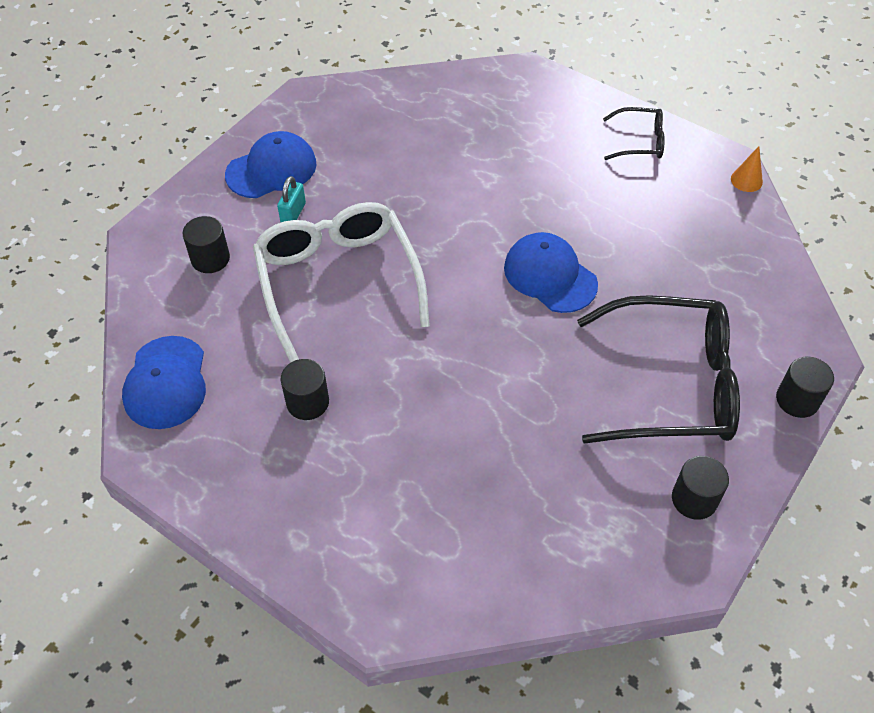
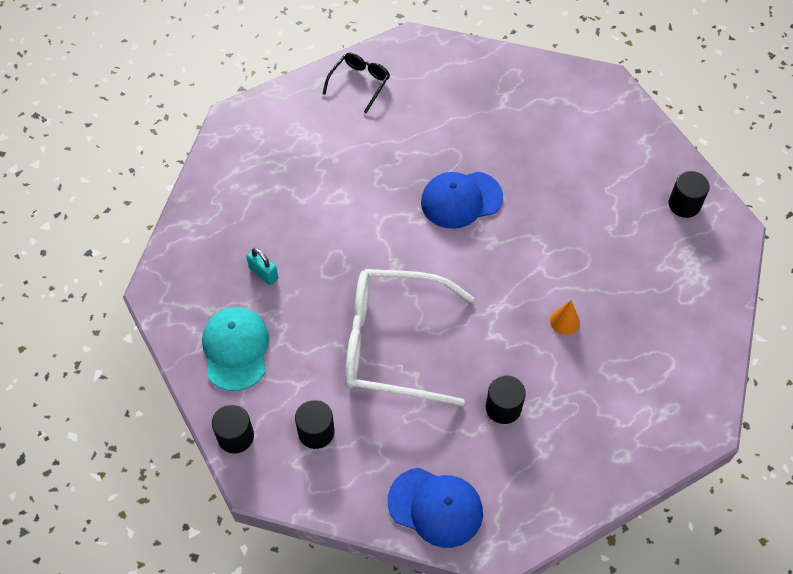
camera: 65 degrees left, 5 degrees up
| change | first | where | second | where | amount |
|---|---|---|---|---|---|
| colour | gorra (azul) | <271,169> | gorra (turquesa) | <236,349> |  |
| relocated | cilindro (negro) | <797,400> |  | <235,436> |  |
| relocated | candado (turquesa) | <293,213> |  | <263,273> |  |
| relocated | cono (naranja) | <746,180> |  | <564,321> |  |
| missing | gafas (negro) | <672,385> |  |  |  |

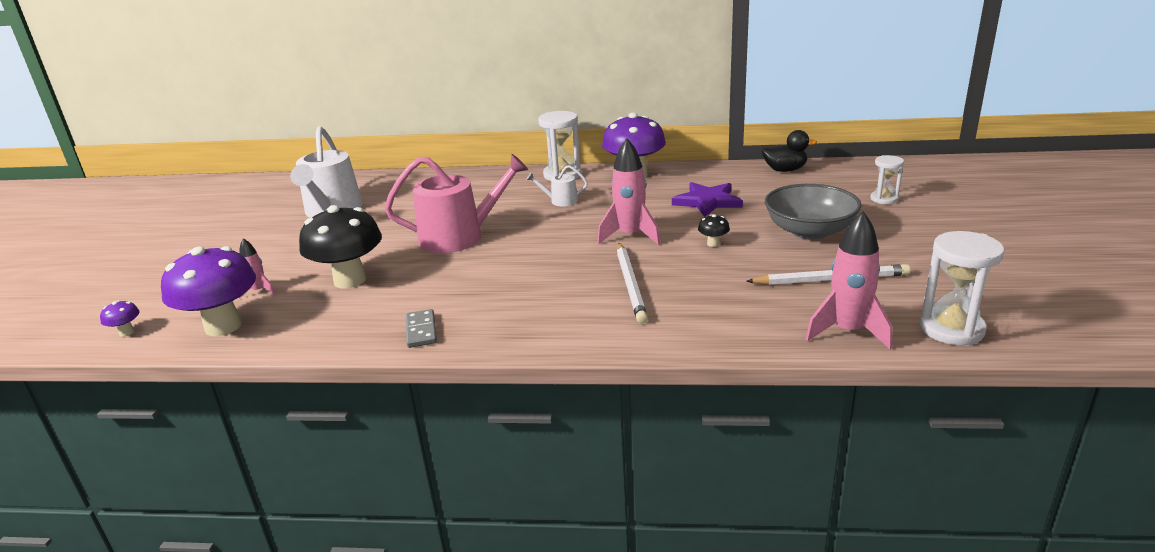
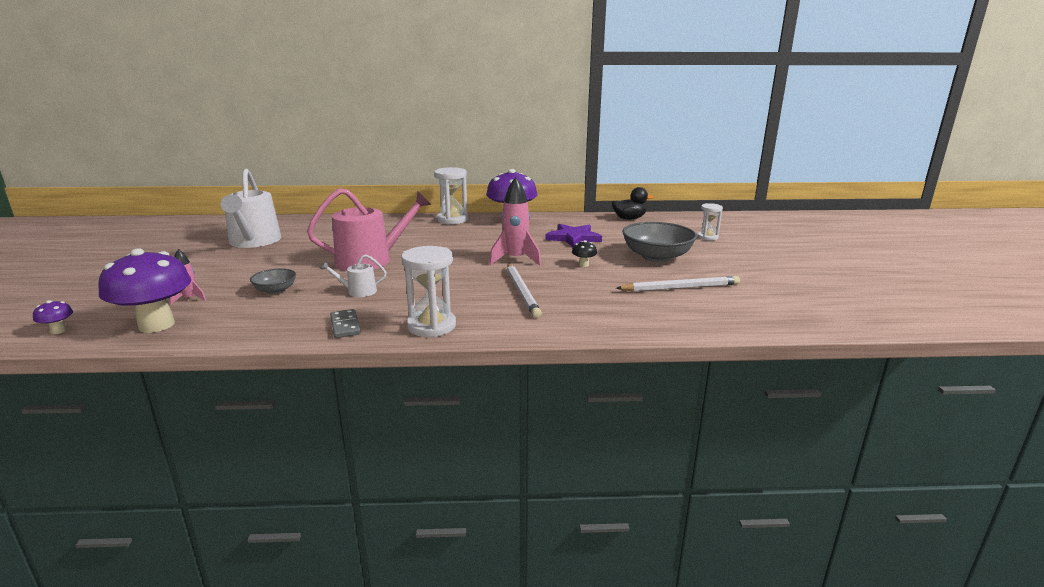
camera: 10 degrees left, 5 degrees down
| change | first | where | second | where | amount |
|---|---|---|---|---|---|
| exchanged | seta (negro) | <350,280> | cuenco (gris) | <275,290> |  |
| relocated | regadera (blanco) | <560,201> |  | <358,291> |  |
| relocated | reloj de arena (blanco) | <951,329> |  | <431,326> |  |
| missing | cohete (rosa) | <848,331> |  |  |  |

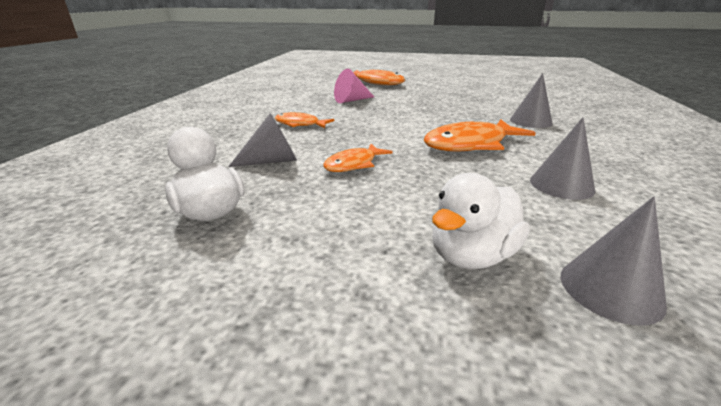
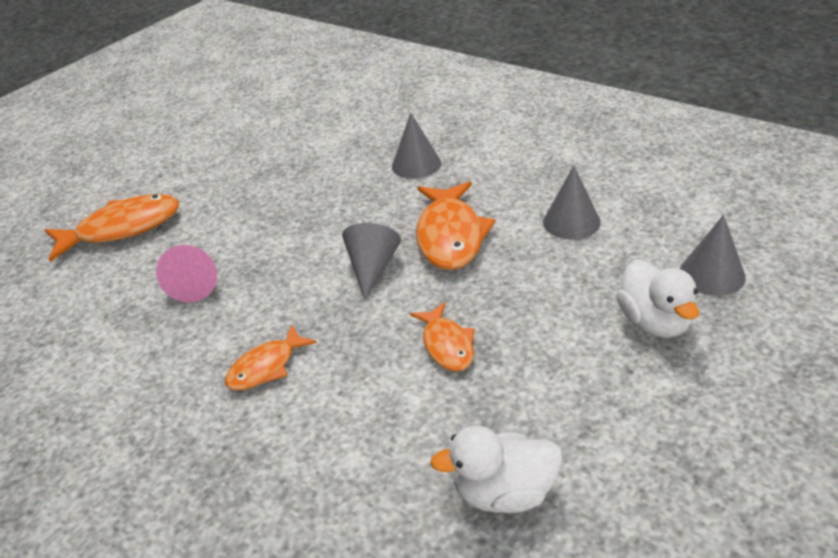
camera: 60 degrees left, 10 degrees up
| change | first | where | second | where | amount |
|---|---|---|---|---|---|
| relocated | cono (gris) | <272,161> |  | <372,268> |  |

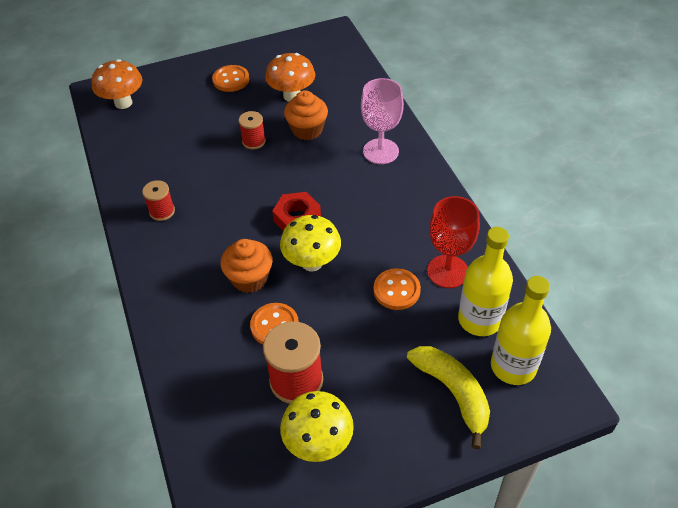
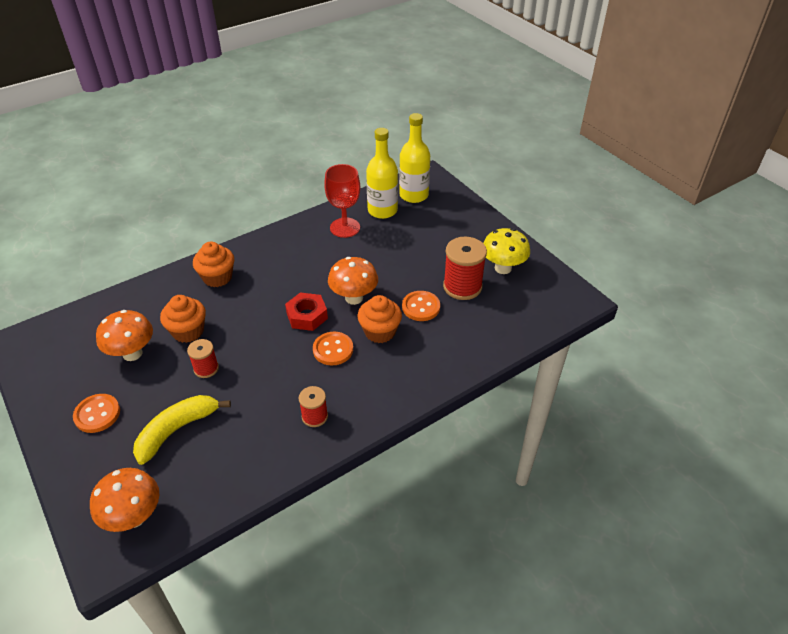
camera: 105 degrees left, 5 degrees down
| change | first | where | second | where | amount |
|---|---|---|---|---|---|
| relocated | plátano (amarillo) | <453,393> |  | <177,430> |  |
| exchanged | copa (rosa) | <380,151> | magdalena (naranja) | <217,277> |  |
| relocated | botón (naranja) | <396,290> |  | <333,349> |  |
| colour | seta (amarillo) | <312,262> | seta (naranja) | <354,298> |  |

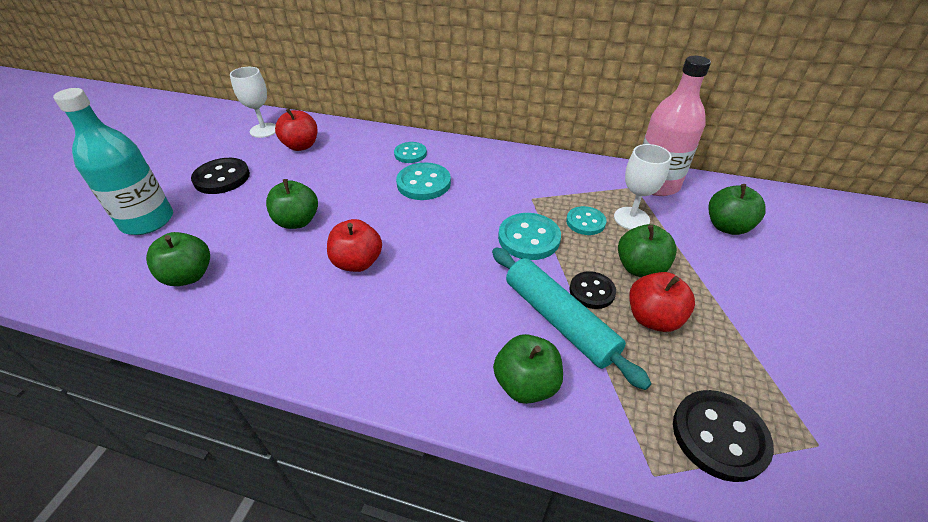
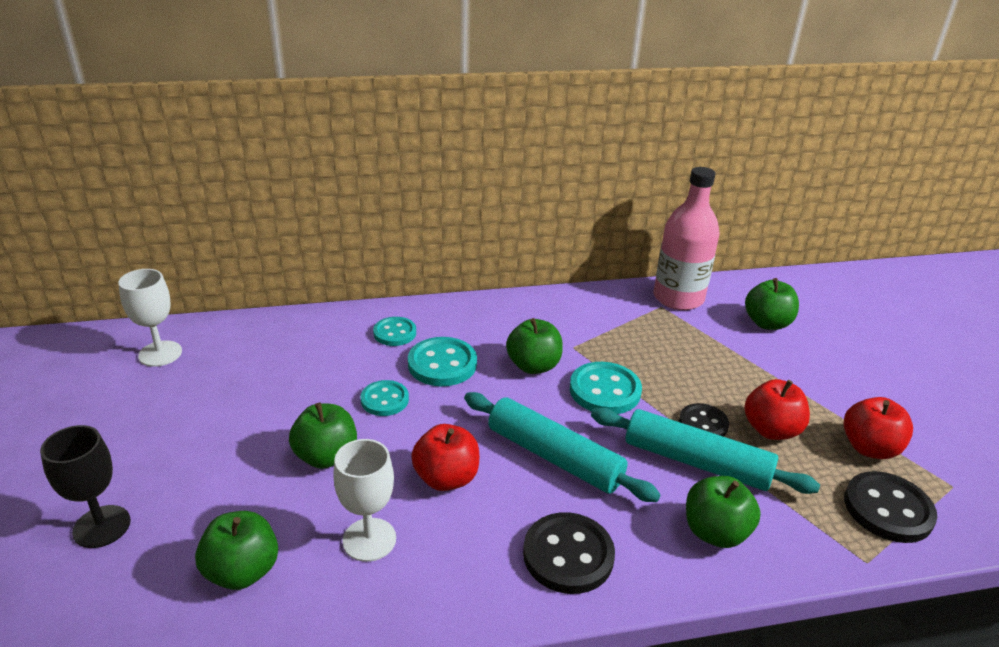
camera: 30 degrees left, 10 degrees down
| change | first | where | second | where | amount |
|---|---|---|---|---|---|
| exchanged | botella (turquesa) | <147,221> | copa (negro) | <102,526> |  |
| relocated | copa (blanco) | <631,218> |  | <369,539> |  |
| relocated | botón (turquesa) | <585,222> |  | <384,400> |  |
| appeared |  |  | rodillo (turquesa) | <554,456> |  |
| relocated | manzana (verde) | <640,268> |  | <533,366> |  |
| relocated | botón (negro) | <222,178> |  | <568,555> |  |
| relocated | manzana (rojo) | <301,146> |  | <869,448> |  |

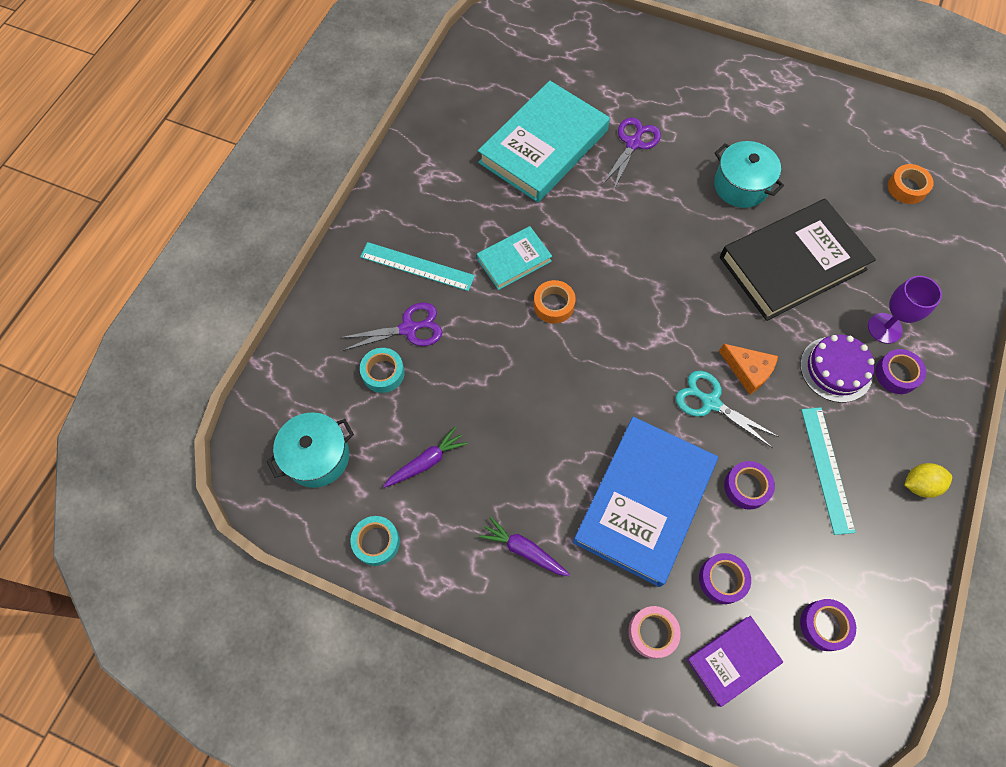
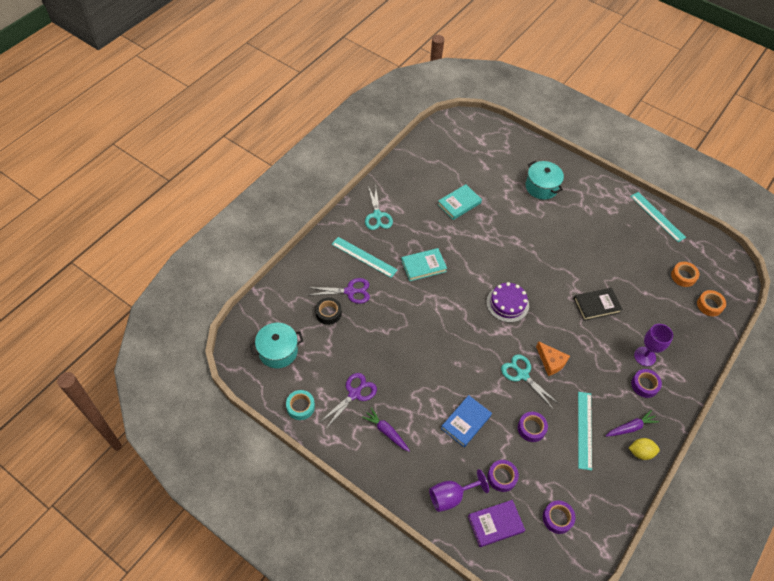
camera: 10 degrees right, 10 degrees down
| change | first | where | second | where | amount |
|---|---|---|---|---|---|
| colour | cinta adhesiva (turquesa) | <383,373> | cinta adhesiva (negro) | <328,313> |  |
| relocated | tijeras (morado) | <633,144> |  | <354,394> |  |
| appeared |  |  | tijeras (turquesa) | <377,215> |  |
| exchanged | cinta adhesiva (rosa) | <652,633> | copa (morado) | <451,496> |  |
| size | libro (turquesa) | <543,146> |  | <459,203> | x0.51 |
| size | libro (azul) | <643,502> |  | <466,422> | x0.51 |
| relocated | tarta (morado) | <836,369> |  | <507,303> |  |
| relocated | olla (turquesa) | <741,186> |  | <541,187> |  |
| size | libro (negro) | <792,263> |  | <596,305> | x0.51 |
| relocated | zanahoria (morado) | <426,462> |  | <630,427> |  |
| appeared |  |  | regla (turquesa) | <657,216> |  |
| relocated | cinta adhesiva (naranja) | <553,305> |  | <709,305> |  |

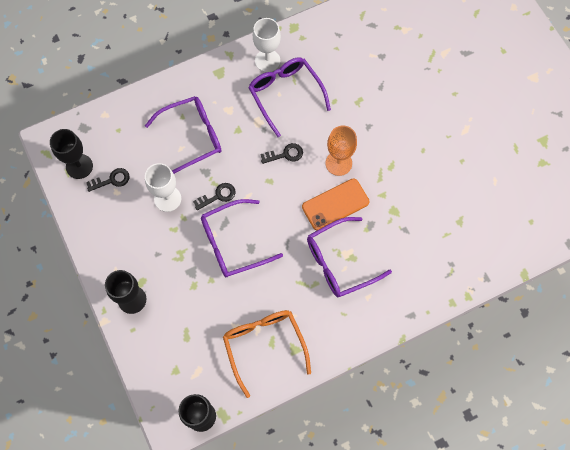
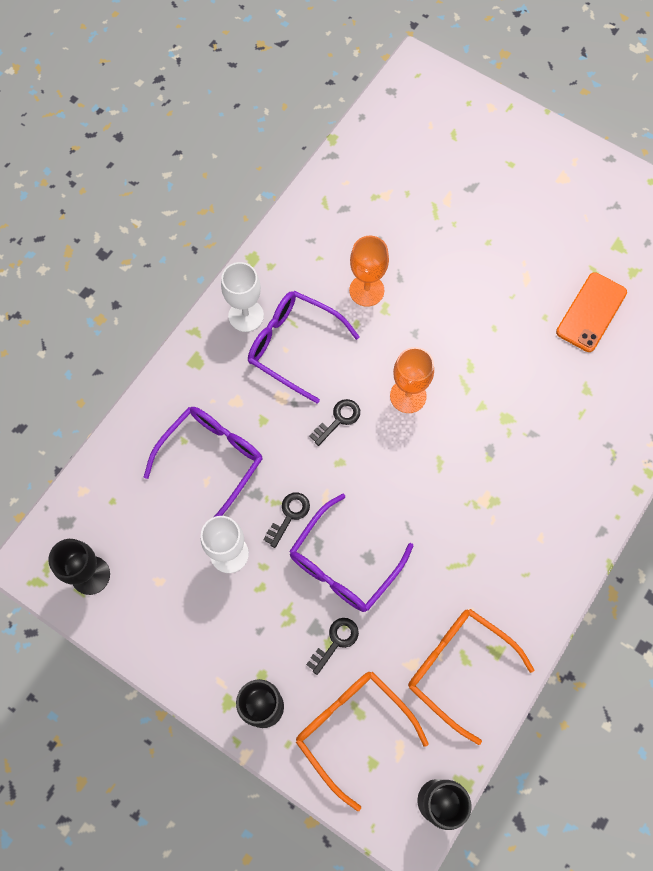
camera: 30 degrees left, 0 degrees up
| change | first | where | second | where | amount |
|---|---|---|---|---|---|
| appeared |  |  | gafas (naranja) | <352,728> |  |
| relocated | llave (negro) | <111,180> |  | <336,642> |  |
| appeared |  |  | copa (naranja) | <366,290> |  |
| relocated | móvil (naranja) | <335,204> |  | <591,312> |  |
| missing | gafas (morado) | <339,262> |  |  |  |

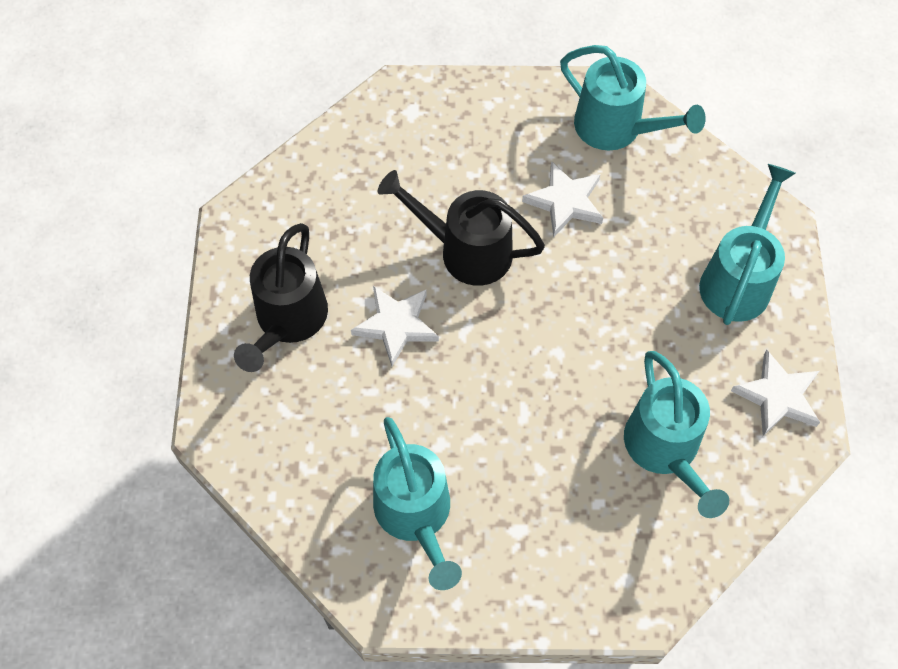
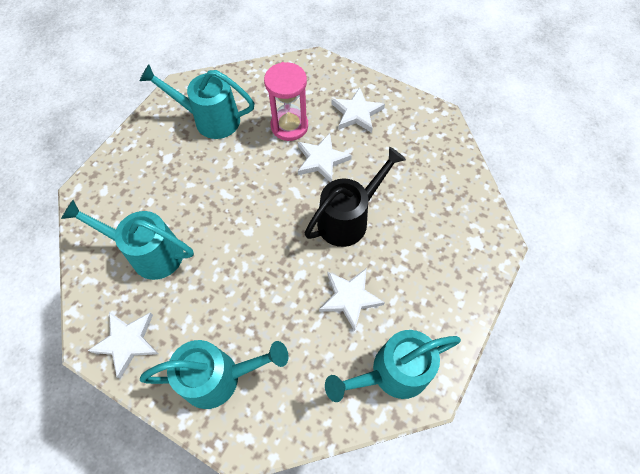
camera: 120 degrees right, 0 degrees up
| change | first | where | second | where | amount |
|---|---|---|---|---|---|
| spun | regadera (turquesa) | <738,278> |  | <220,377> | 60 degrees counterclockwise |
| appeared |  |  | reloj de arena (rosa) | <289,126> |  |
| exchanged | regadera (negro) | <287,322> | estrella (blanco) | <357,113> |  |

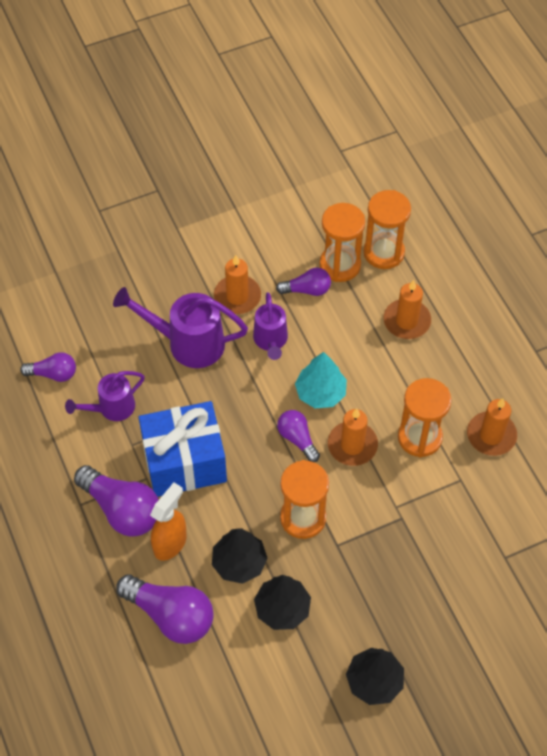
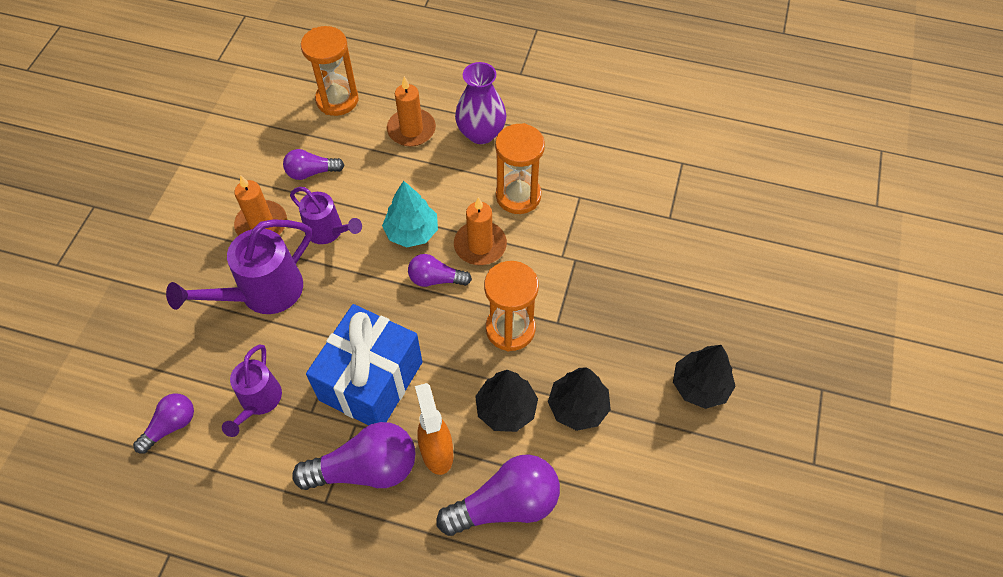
camera: 50 degrees left, 0 degrees up
| change | first | where | second | where | amount |
|---|---|---|---|---|---|
| spun | bombilla (morado) | <307,290> |  | <311,172> | 135 degrees counterclockwise |
| appeared |  |  | florero (morado) | <481,133> |  |
| missing | reloj de arena (naranja) | <340,265> |  |  |  |
| missing | vela (naranja) | <491,435> |  |  |  |

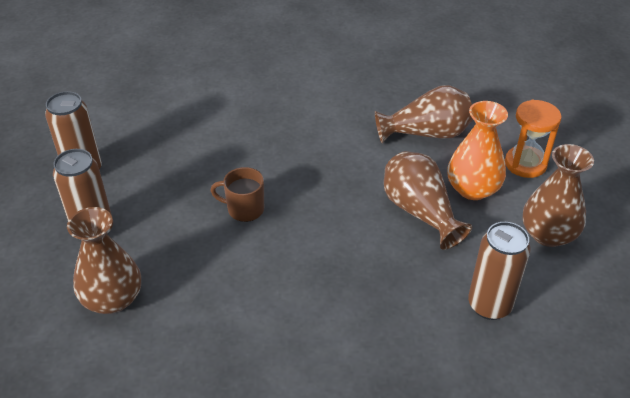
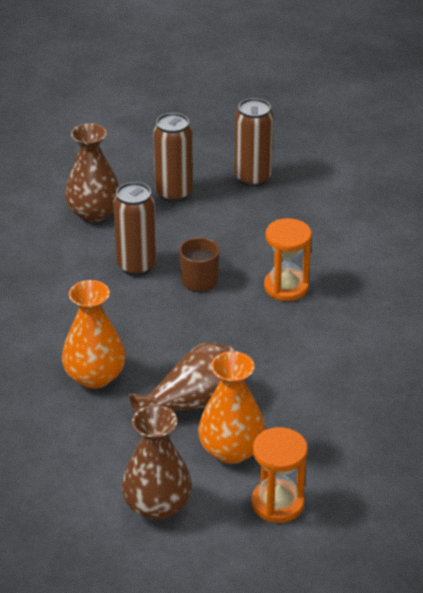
camera: 90 degrees right, 5 degrees down
| change | first | where | second | where | amount |
|---|---|---|---|---|---|
| appeared |  |  | florero (naranja) | <95,376> |  |
| relocated | lata (marrón) | <489,305> |  | <136,266> |  |
| appeared |  |  | reloj de arena (naranja) | <286,287> |  |
| missing | florero (marrón) | <426,134> |  |  |  |

